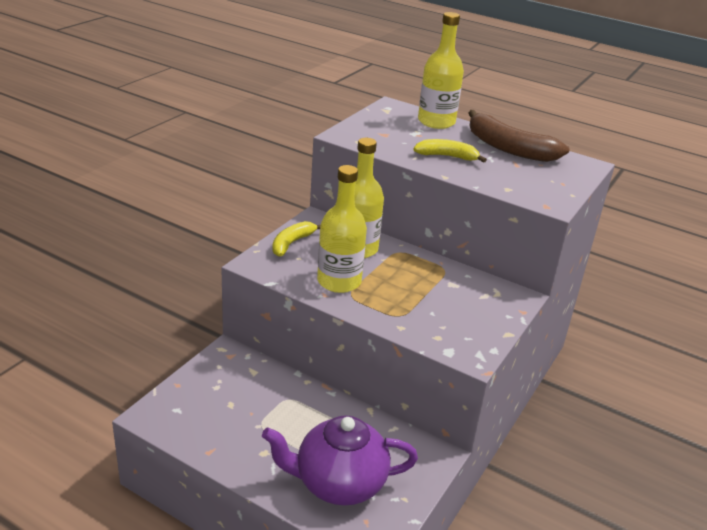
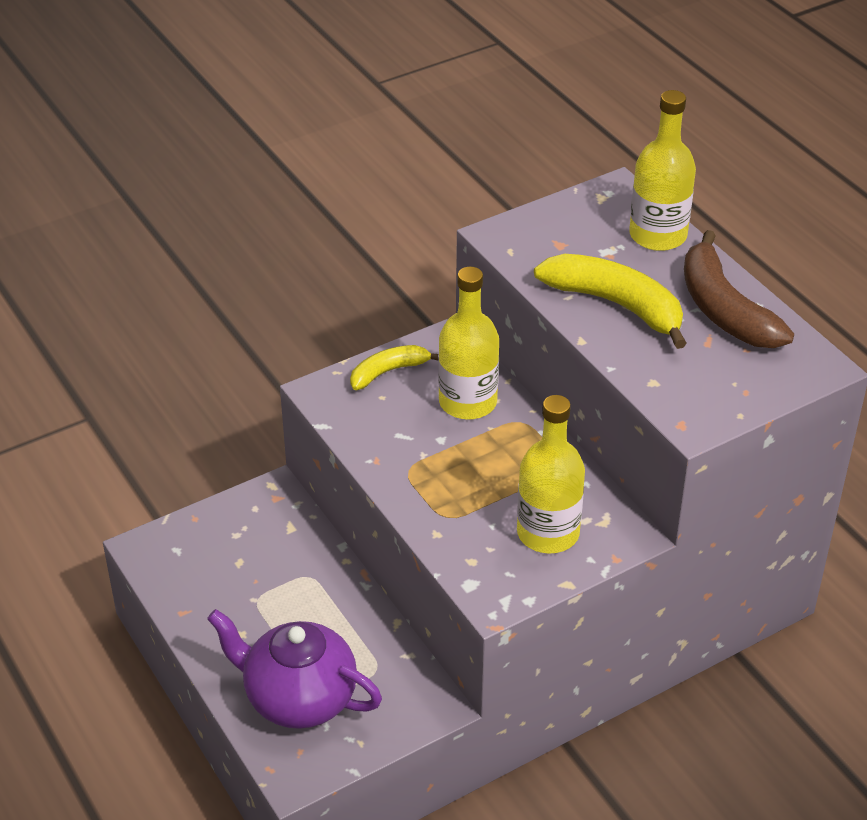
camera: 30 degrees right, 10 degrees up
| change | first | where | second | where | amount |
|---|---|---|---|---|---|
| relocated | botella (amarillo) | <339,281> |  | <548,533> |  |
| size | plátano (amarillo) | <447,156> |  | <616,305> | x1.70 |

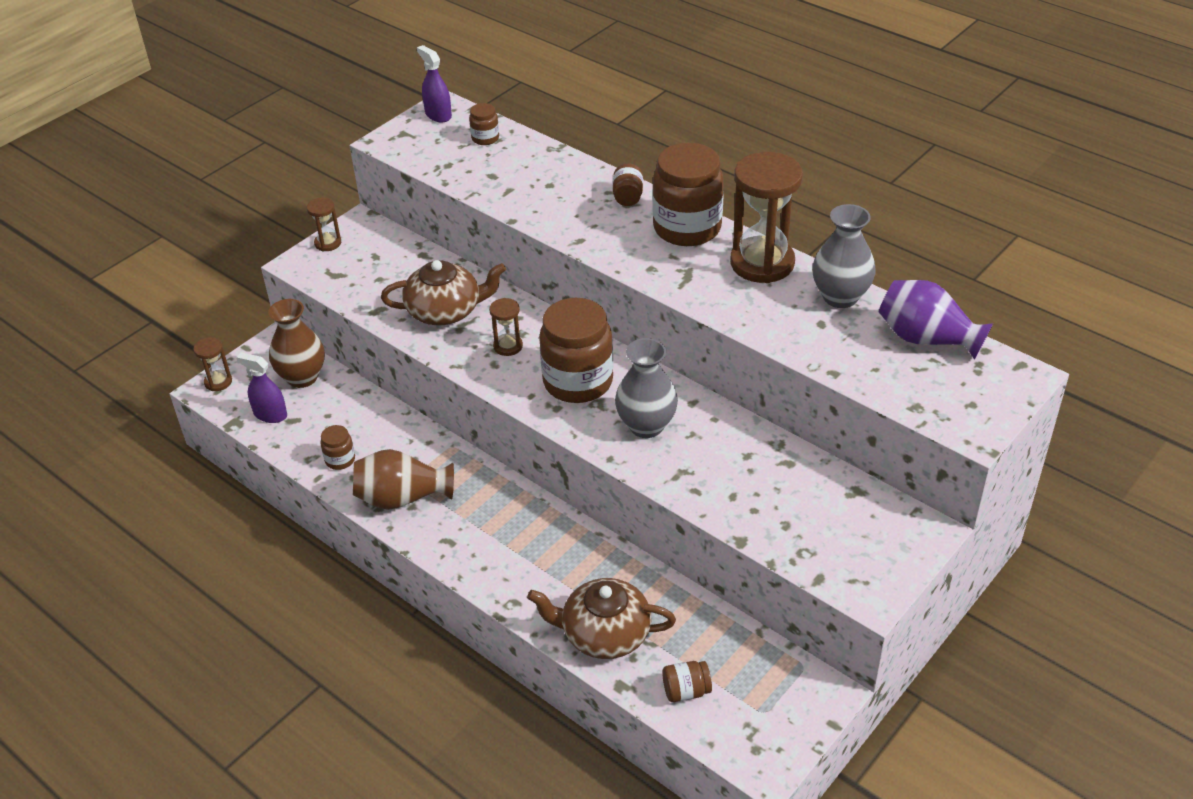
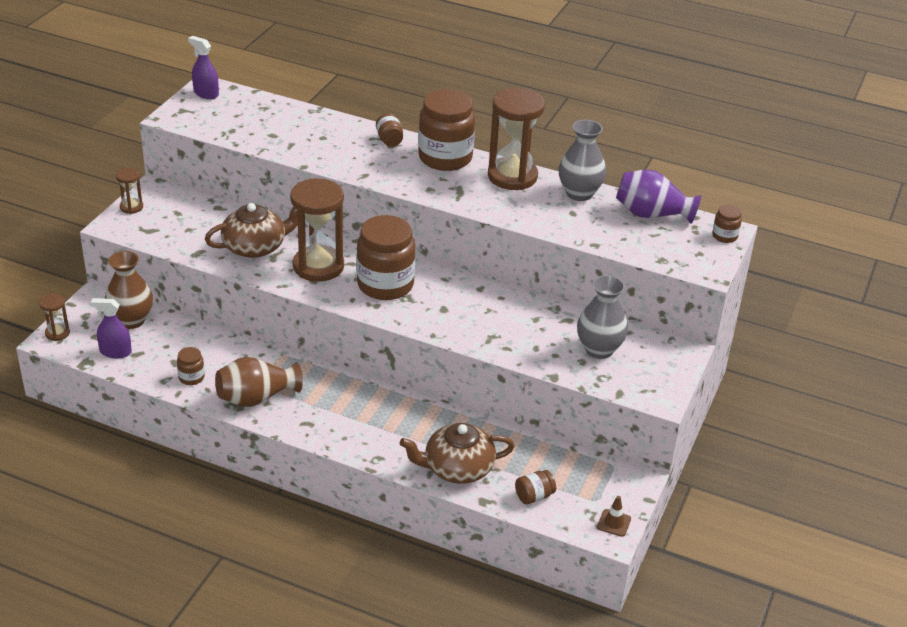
camera: 20 degrees left, 5 degrees down
| change | first | where | second | where | amount |
|---|---|---|---|---|---|
| size | reloj de arena (marrón) | <508,346> |  | <318,266> | x2.12 |
| relocated | florero (gris) | <646,426> |  | <599,349> |  |
| appeared |  |  | cono de tráfico (marrón) | <614,523> |  |
| relocated | tarro (marrón) | <485,138> |  | <724,236> |  |

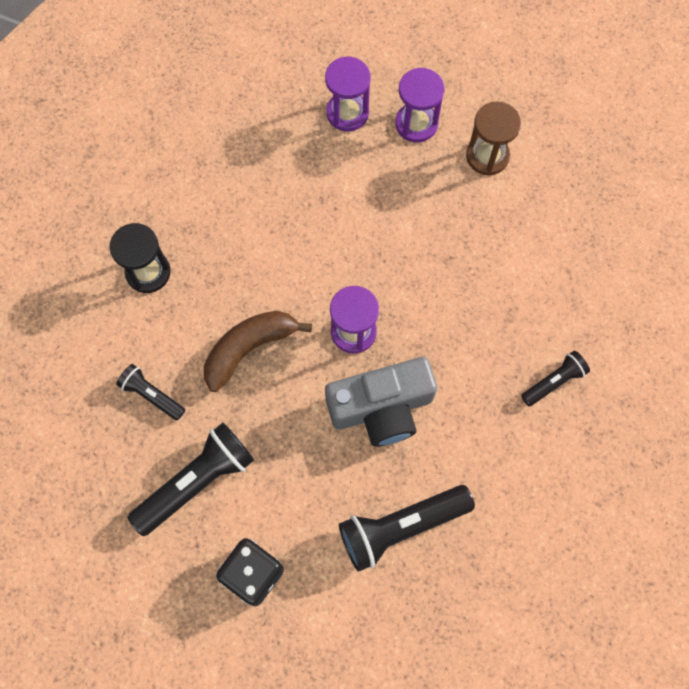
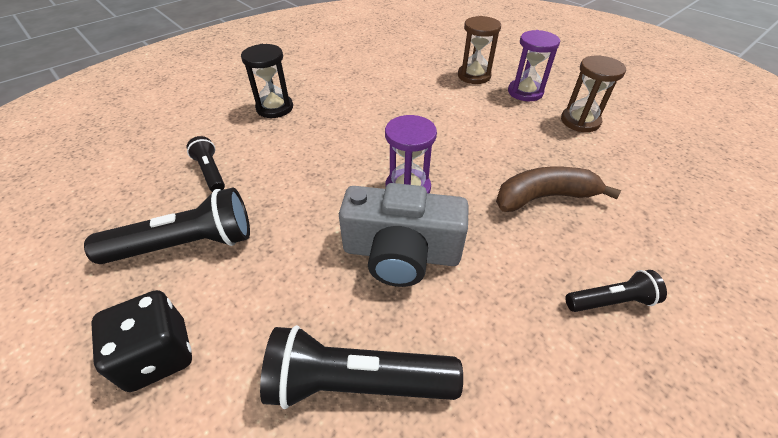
camera: 25 degrees right, 25 degrees down
| change | first | where | second | where | amount |
|---|---|---|---|---|---|
| colour | reloj de arena (morado) | <347,113> | reloj de arena (marrón) | <474,76> |  |
| relocated | plátano (marrón) | <249,348> |  | <544,197> |  |

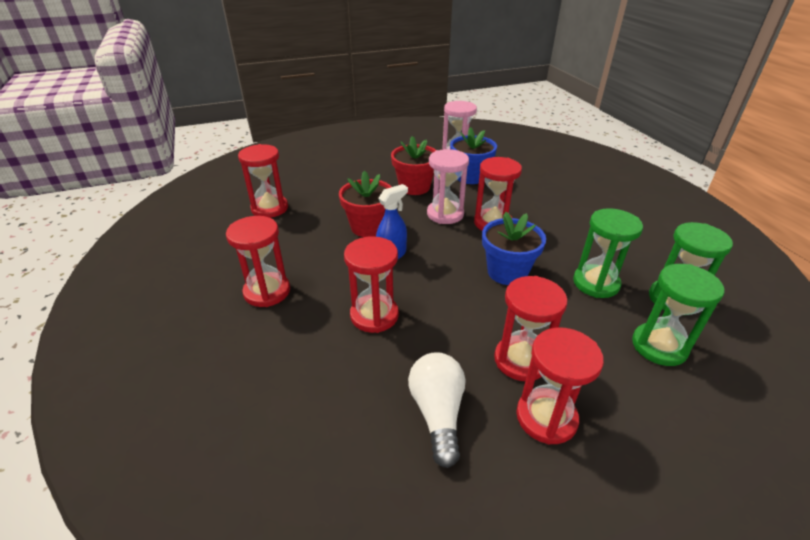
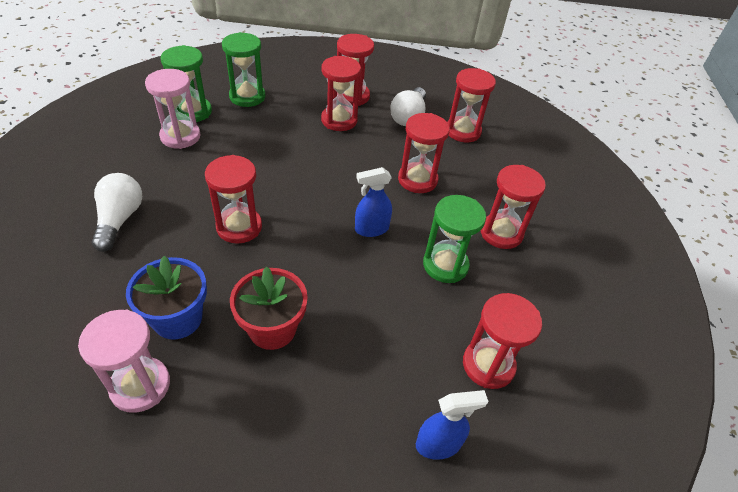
camera: 160 degrees left, 10 degrees up
| change | first | where | second | where | amount |
|---|---|---|---|---|---|
| appeared |  |  | bombilla (blanco) | <120,219> |  |
| relocated | reloj de arena (rosa) | <445,214> |  | <180,136> |  |
| appeared |  |  | pulverizador (azul) | <438,444> |  |
| relocated | reloj de arena (verde) | <596,283> |  | <445,265> |  |
| appeared |  |  | reloj de arena (rojo) | <463,131> |  |
| missing | maceta (rojo) | <368,227> |  |  |  |
| missing | maceta (azul) | <507,272> |  |  |  |

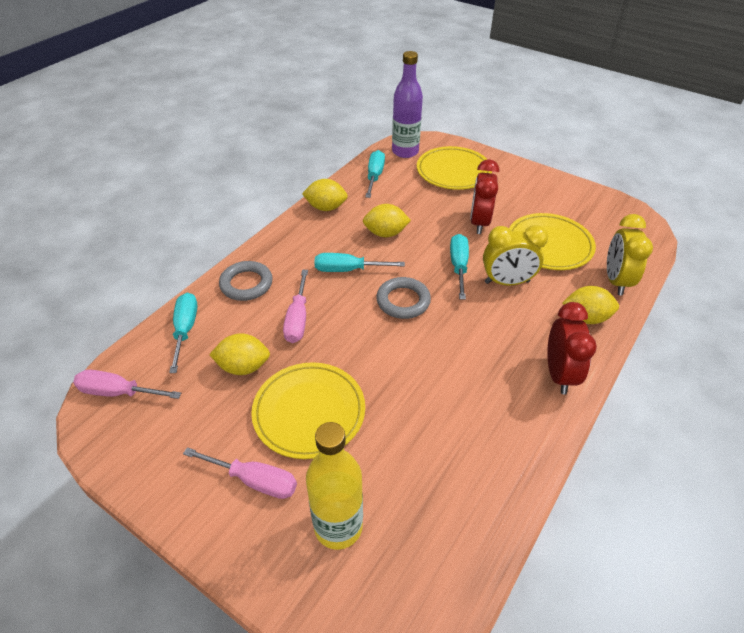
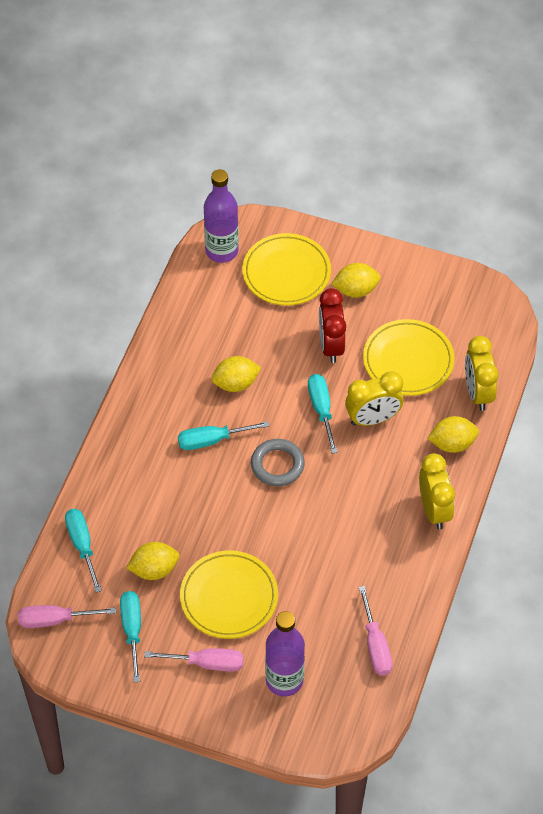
camera: 15 degrees left, 10 degrees up
| change | first | where | second | where | amount |
|---|---|---|---|---|---|
| relocated | destornillador (turquesa) | <374,176> |  | <132,630> |  |
| colour | botella (amarillo) | <338,526> | botella (morado) | <284,680> |  |
| relocated | limón (amarillo) | <326,207> |  | <355,290> |  |
| relocated | destornillador (rosa) | <298,319> |  | <375,645> |  |
| colour | despertador (rojo) | <559,374> | despertador (amarillo) | <434,510> |  |
| missing | anillo (gris) | <246,284> |  |  |  |

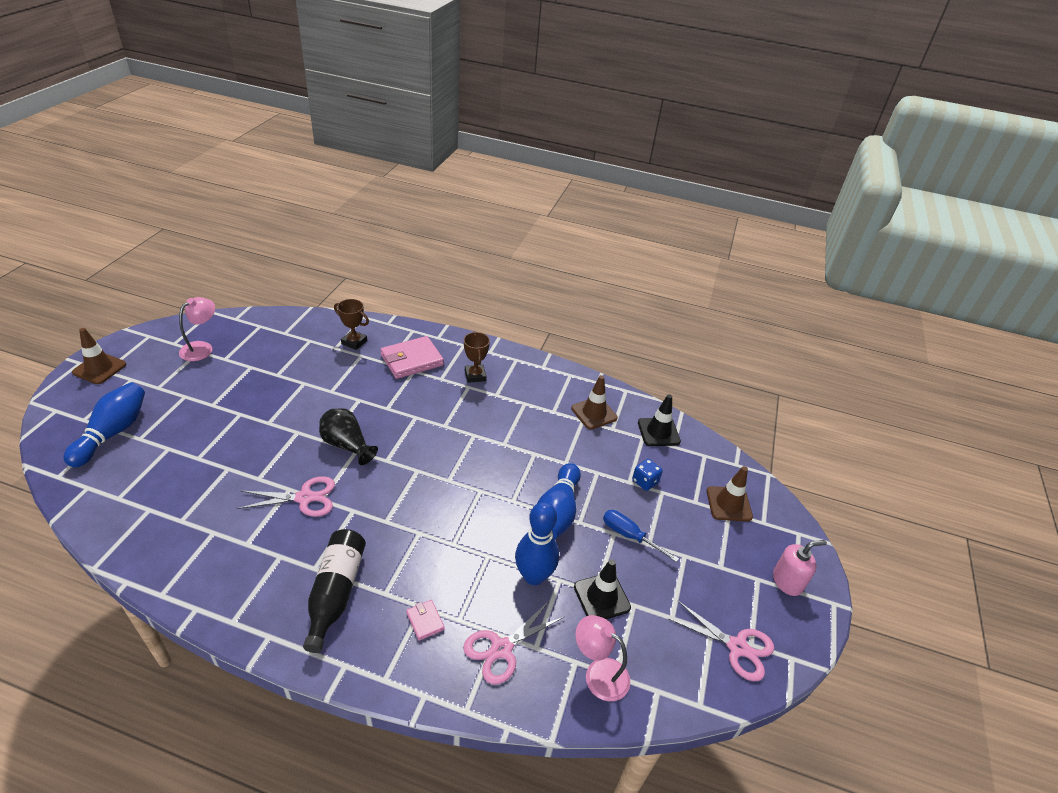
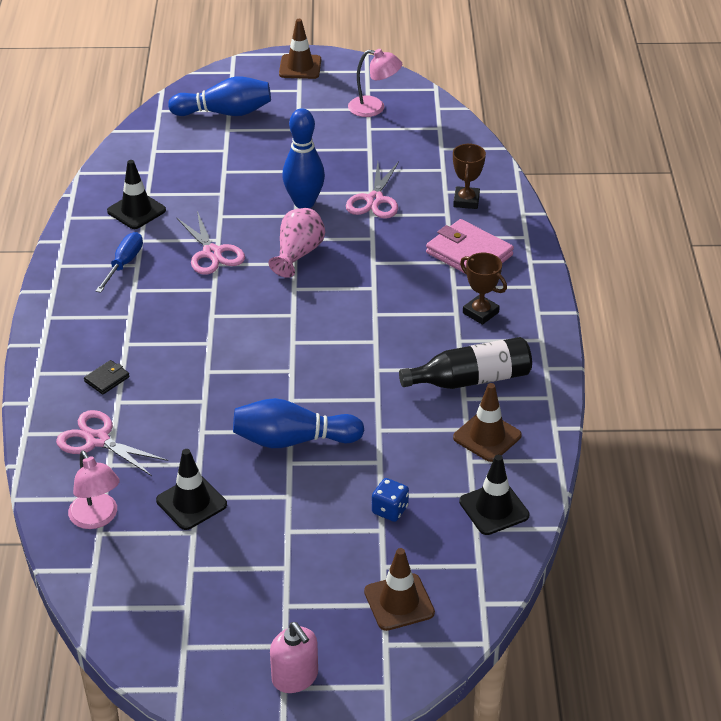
camera: 75 degrees right, 0 degrees up
| change | first | where | second | where | amount |
|---|---|---|---|---|---|
| spun | lámpara (rosa) | <598,673> |  | <97,518> | 135 degrees clockwise |
| colour | cartera (rosa) | <425,621> | cartera (negro) | <107,379> |  |
| relocated | destornillador (azul) | <629,536> |  | <124,264> |  |
| appeared |  |  | cono de tráfico (negro) | <136,211> |  |
| colour | florero (negro) | <347,445> | florero (rosa) | <298,254> |  |
| relocated | bolo (azul) | <534,576> |  | <304,202> |  |
| relocated | tijeras (rosa) | <737,647> |  | <375,200> |  |
| relocated | botella (negro) | <335,592> |  | <471,379> |  |
| spun | trofeo (marrón) | <475,375> |  | <480,312> | 75 degrees clockwise |

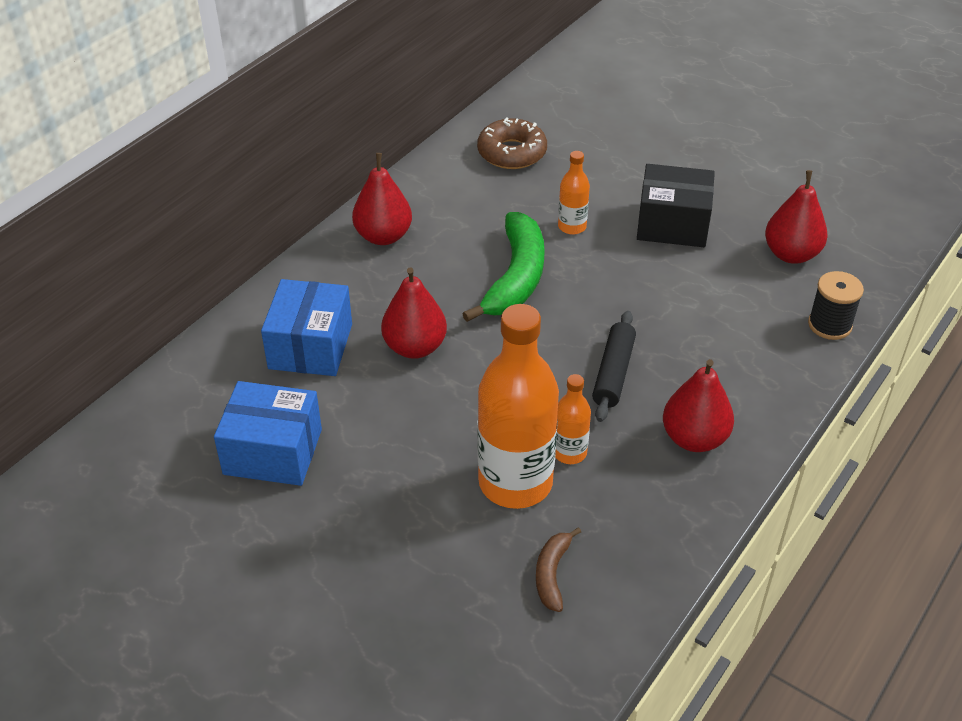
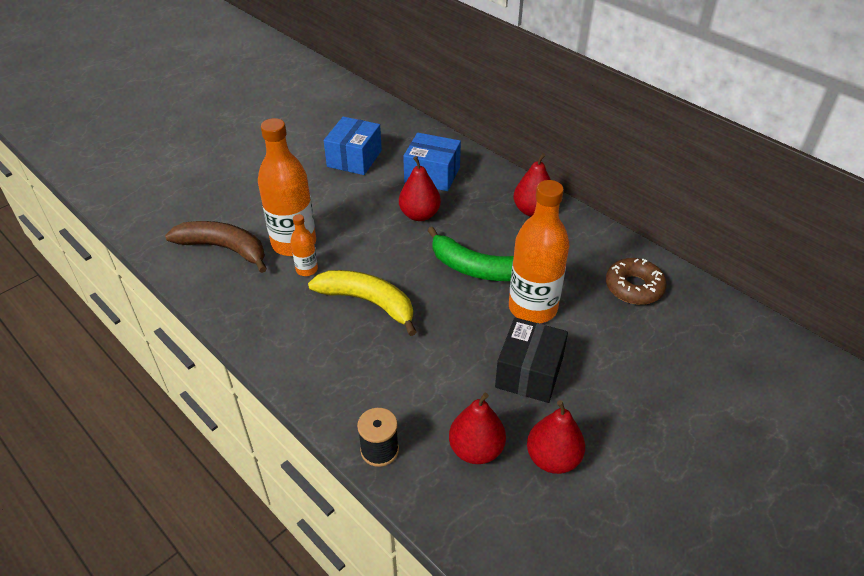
camera: 100 degrees right, 0 degrees up
| change | first | where | second | where | amount |
|---|---|---|---|---|---|
| size | plátano (marrón) | <552,574> |  | <224,248> | x2.01 |
| exchanged | rodillo (negro) | <613,373> | plátano (amarillo) | <368,302> |  |
| size | botella (naranja) | <572,227> |  | <532,308> | x2.12 |
| relocated | pera (rojo) | <694,438> |  | <553,458> |  |

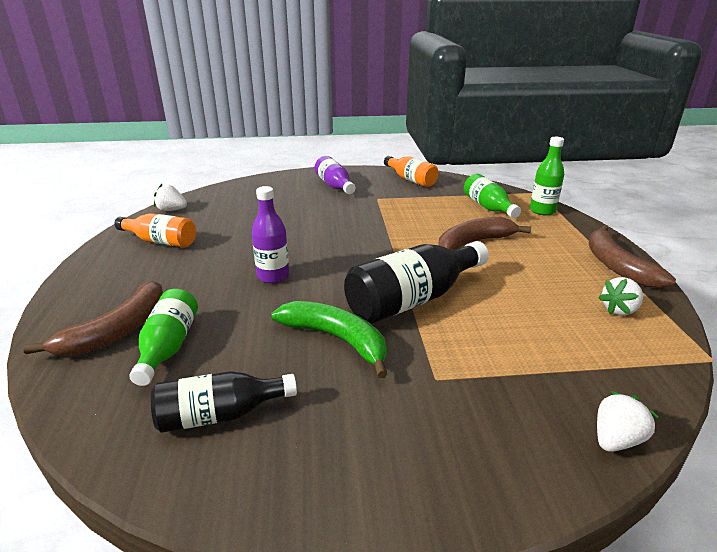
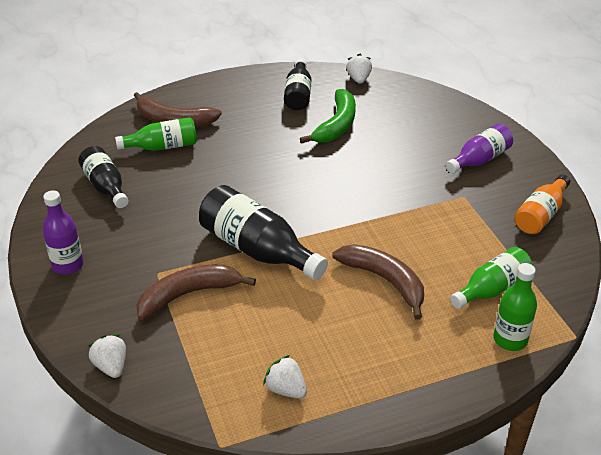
camera: 75 degrees right, 10 degrees up
| change | first | where | second | where | amount |
|---|---|---|---|---|---|
| relocated | botella (morado) | <273,276> |  | <68,265> |  |
| spun | fresa (blanco) | <616,439> |  | <111,366> | 150 degrees counterclockwise |
| relocated | plátano (marrón) | <616,265> |  | <189,295> |  |
| colour | botella (naranja) | <161,241> | botella (negro) | <298,94> |  |
| relocated | plátano (verde) | <337,340> |  | <336,125> |  |

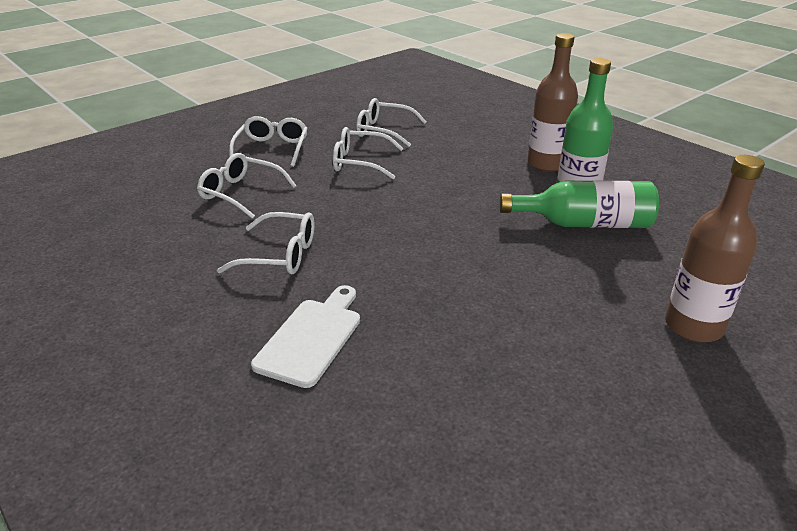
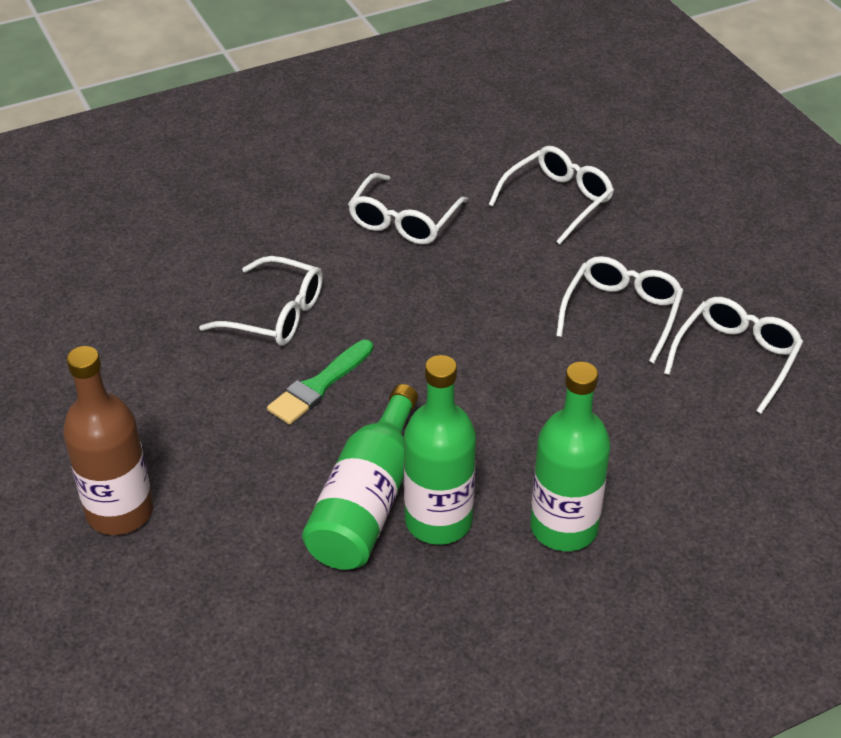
camera: 105 degrees right, 10 degrees up
| change | first | where | second | where | amount |
|---|---|---|---|---|---|
| relocated | gafas (blanco) | <272,149> |  | <275,314> |  |
| appeared |  |  | pincel (verde) | <319,386> |  |
| colour | botella (marrón) | <546,164> | botella (verde) | <564,527> |  |
| missing | tabla de cortar (blanco) | <312,338> |  |  |  |

